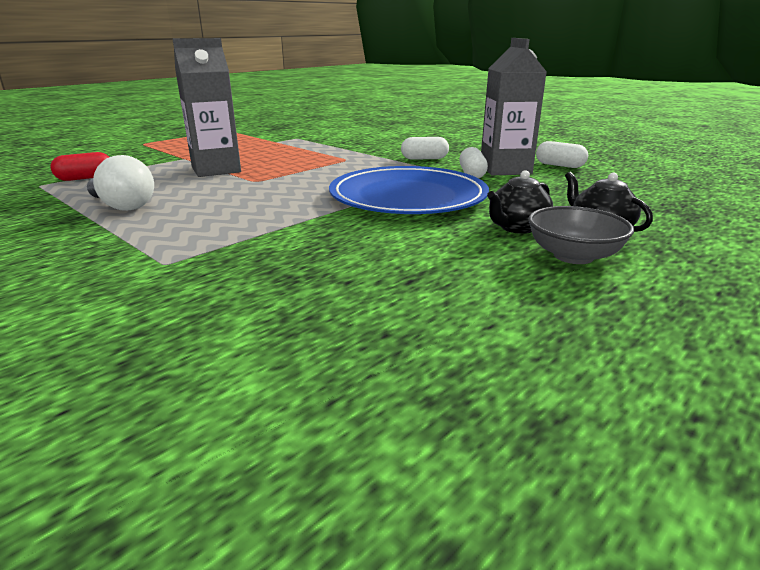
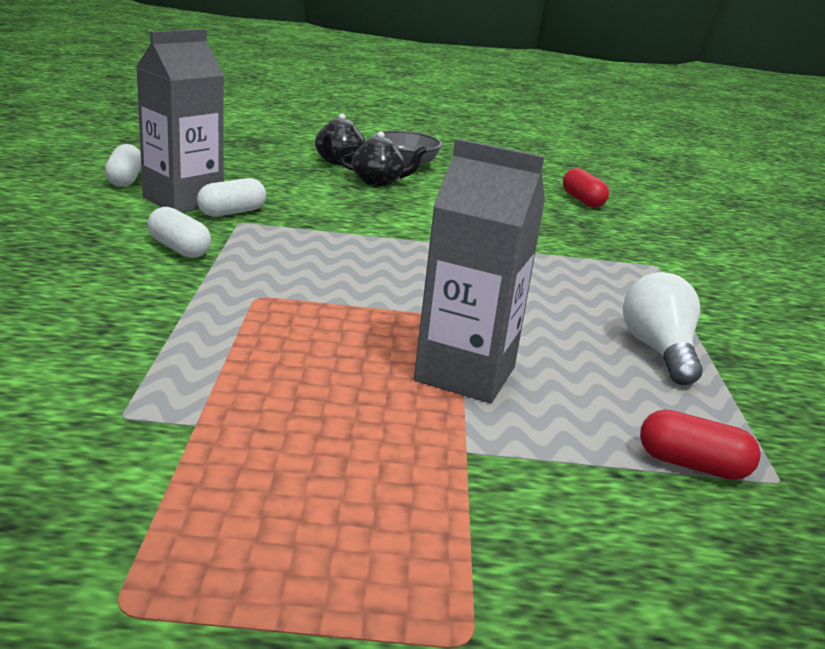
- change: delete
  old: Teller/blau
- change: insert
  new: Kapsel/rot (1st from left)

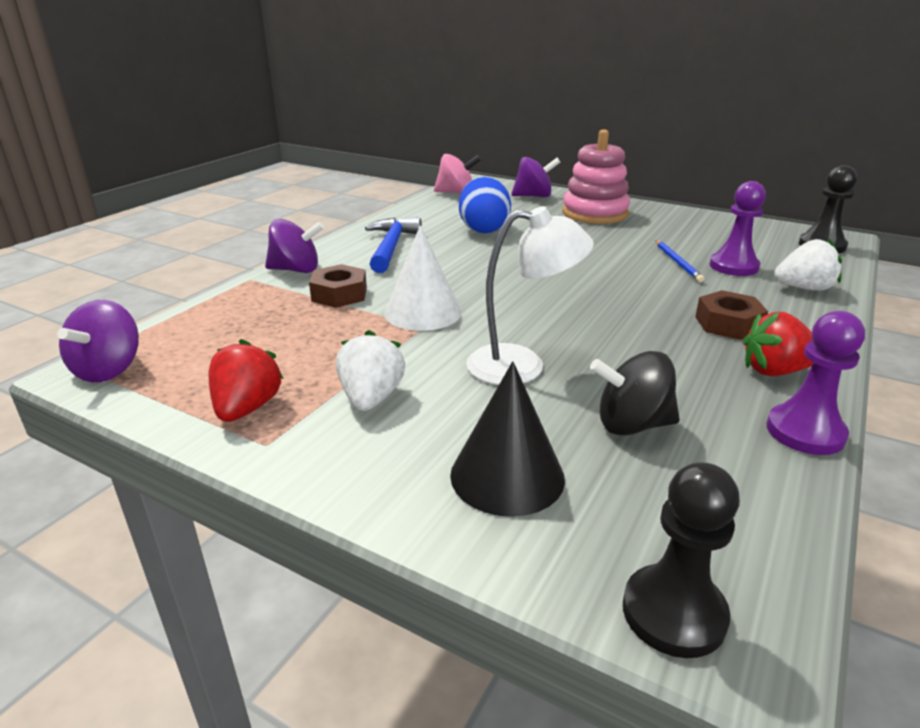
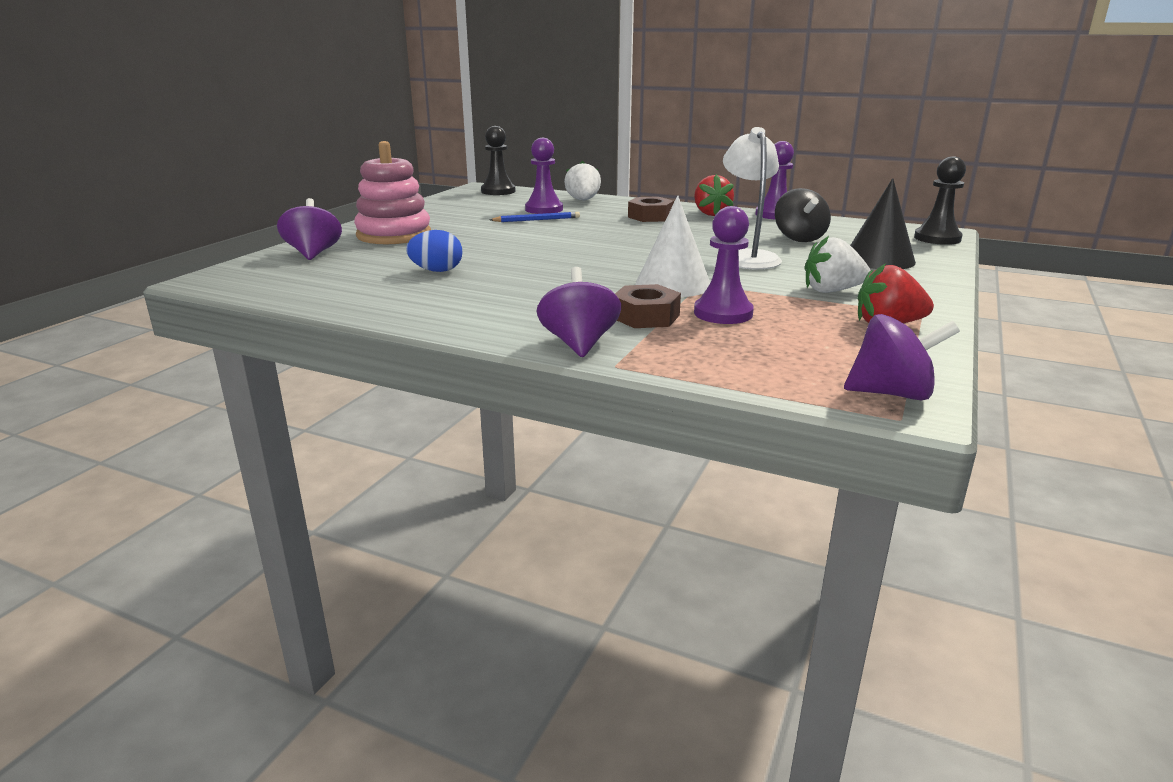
- change: delete
  old: Hammer/blau
- change: delete
  old: Kreisel/rosa
- change: resize
  old: Ei/blau
  factor: 0.65
- change: insert
  new: Bauer/lila (2nd from left)

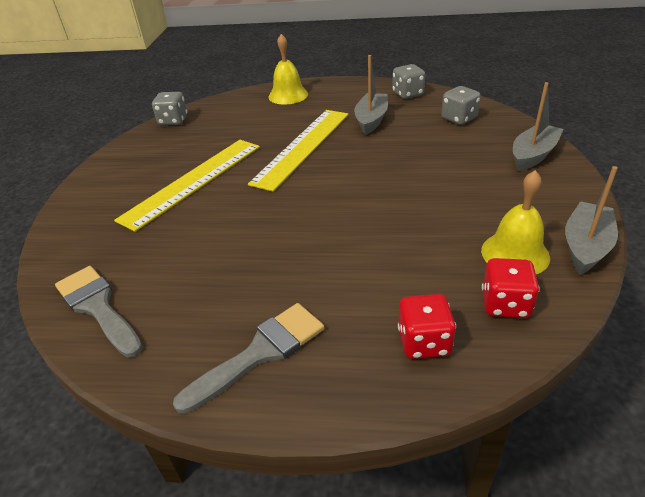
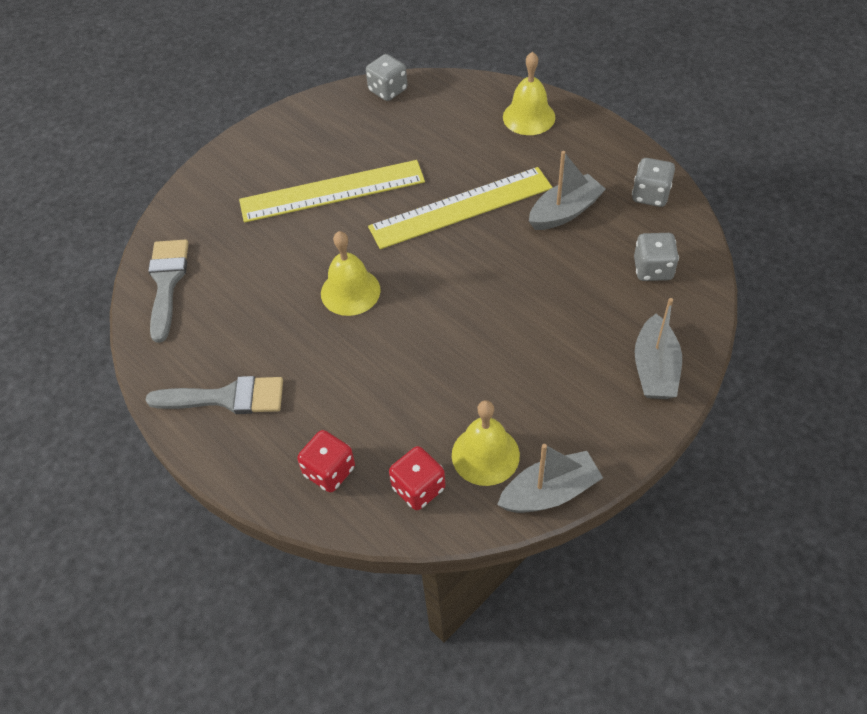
- change: rotate
  old: Boot/grau (2nd from left in the first image)
  degrees: 105
- change: insert
  new: Glocke/gelb (1st from left)

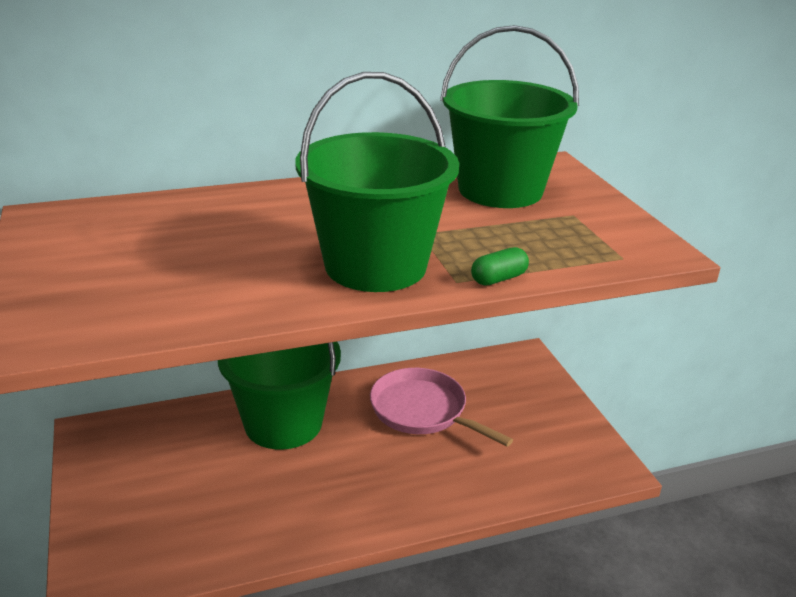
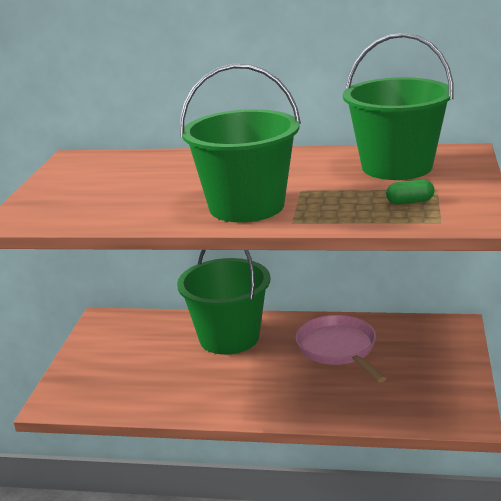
- change: move
  old: Kapsel/grün

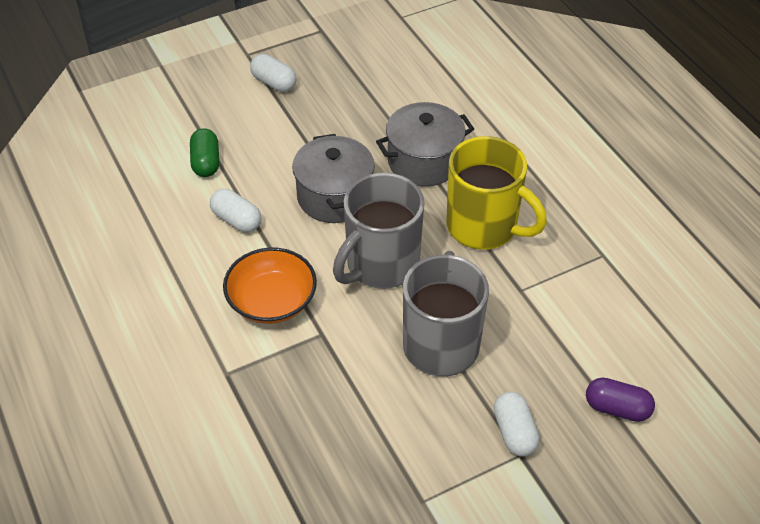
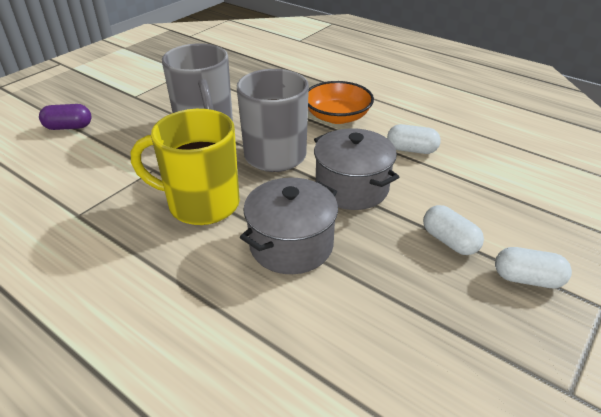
- change: delete
  old: Kapsel/grün
- change: move
  old: Kapsel/weiß (3rd from left in the first image)
  new: Kapsel/weiß (2nd from left)

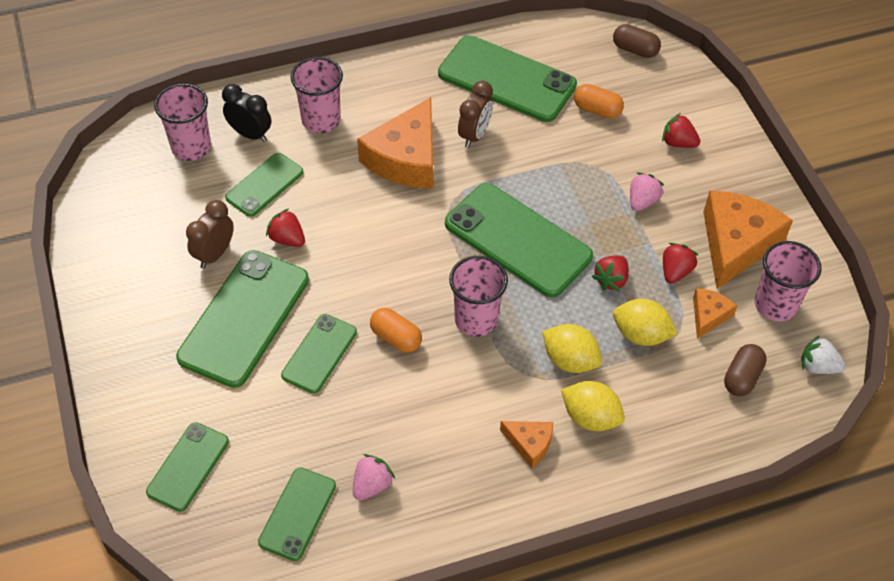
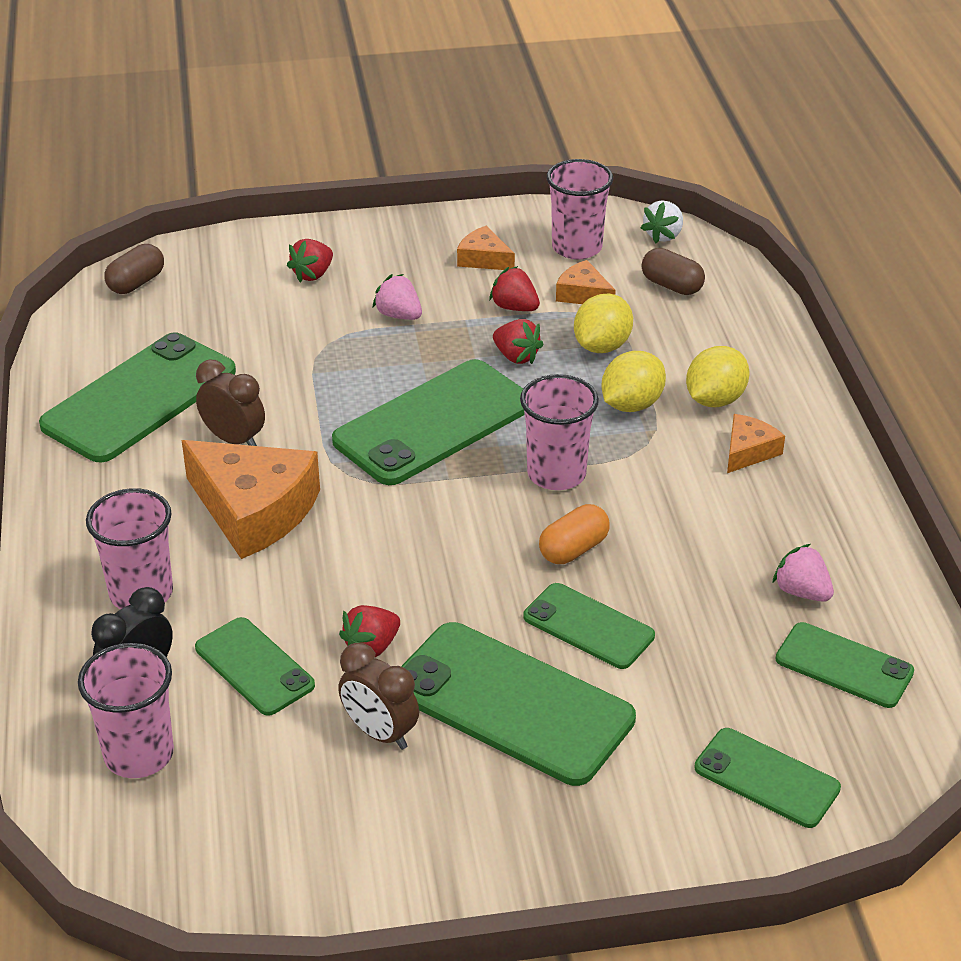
- change: delete
  old: Kapsel/orange (2nd from left)
- change: resize
  old: Käse/orange (4th from left in the first image)
  factor: 0.49

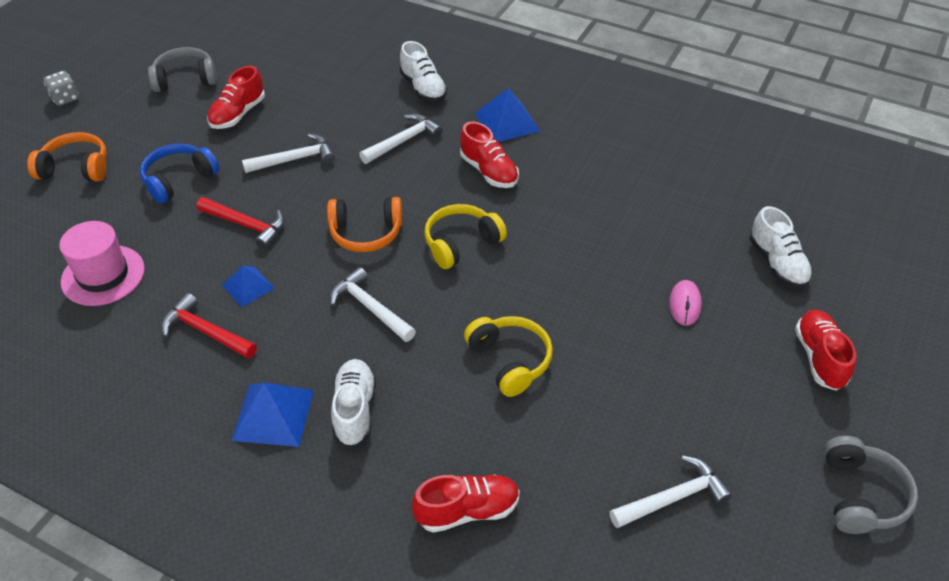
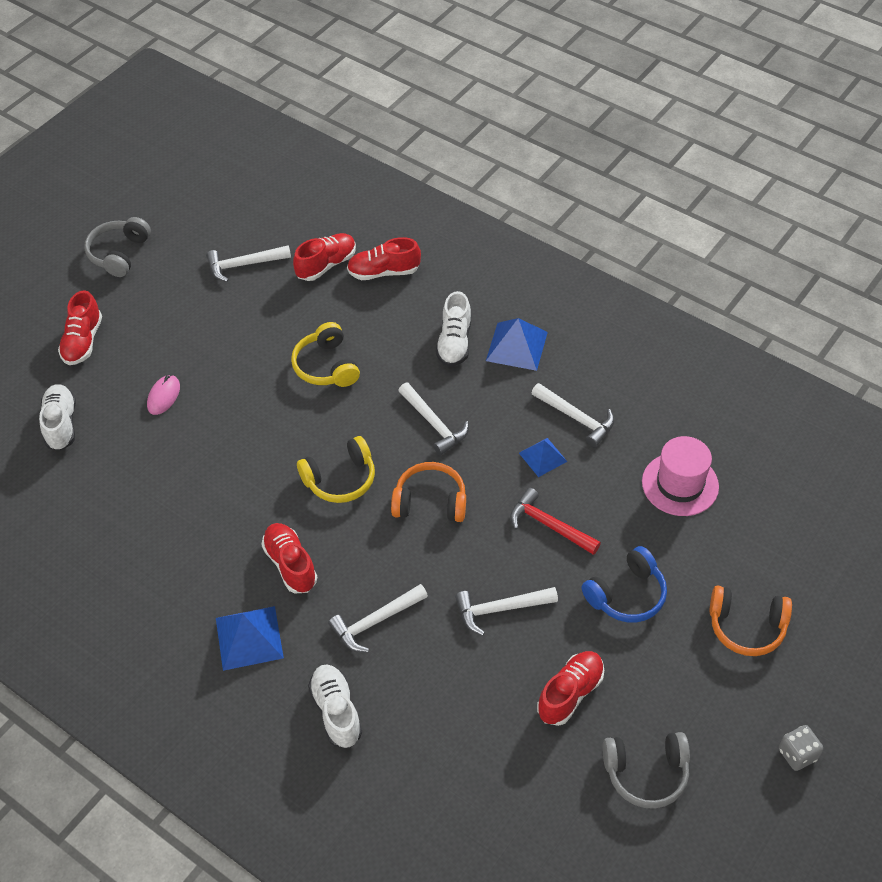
- change: recolor
  old: Hammer/rot (1st from left)
  new: Hammer/weiß (5th from left)
- change: insert
  new: Schuh/rot (3rd from left)

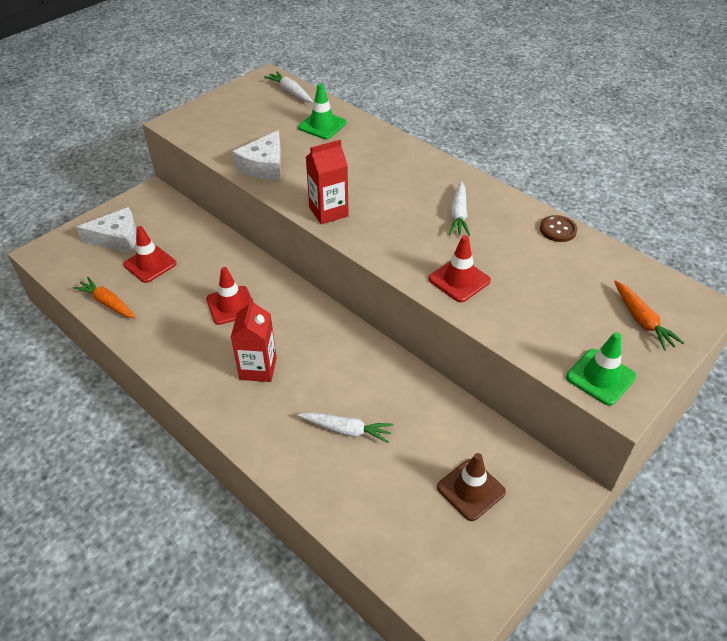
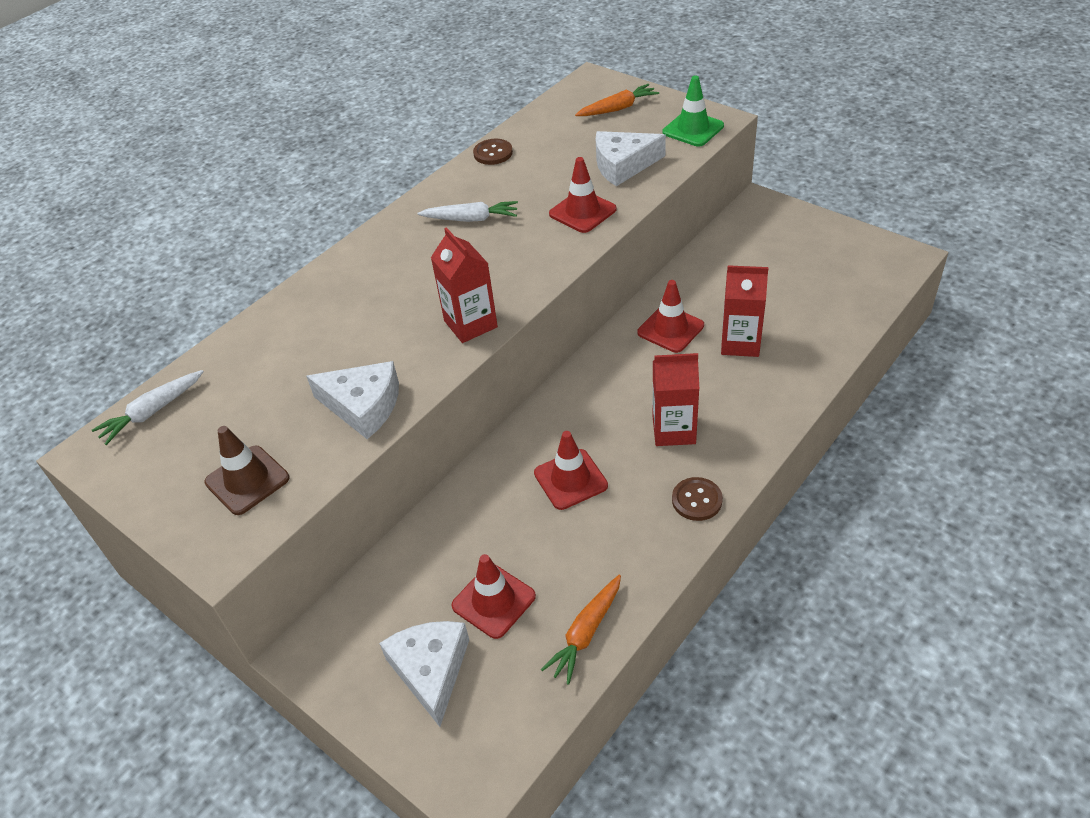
- change: delete
  old: Leitkegel/grün (1st from left)
- change: replace
  old: Karotte/weiß (2nd from left)
  new: Getränkekarton/rot (3rd from left)
- change: move
  old: Leitkegel/braun
- change: insert
  new: Käse/weiß (3rd from left)
- change: insert
  new: Leitkegel/rot (4th from left)
- change: insert
  new: Knopf/braun (2nd from left)

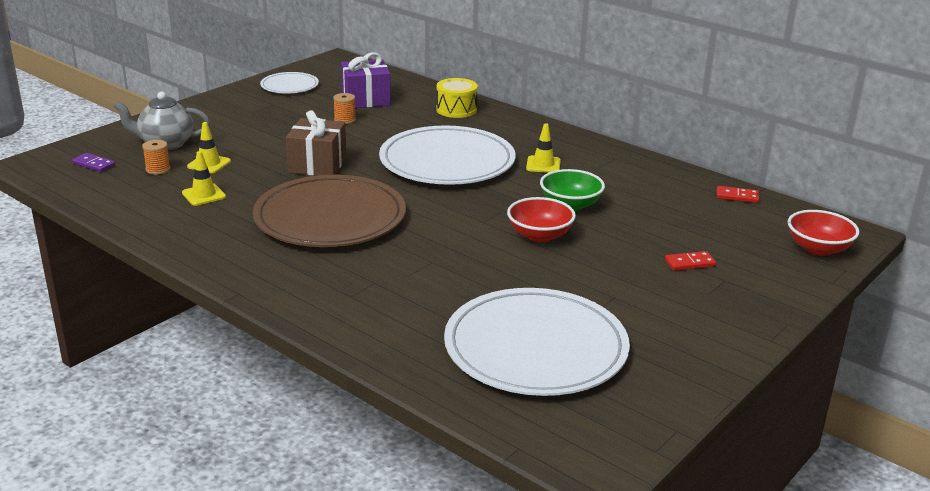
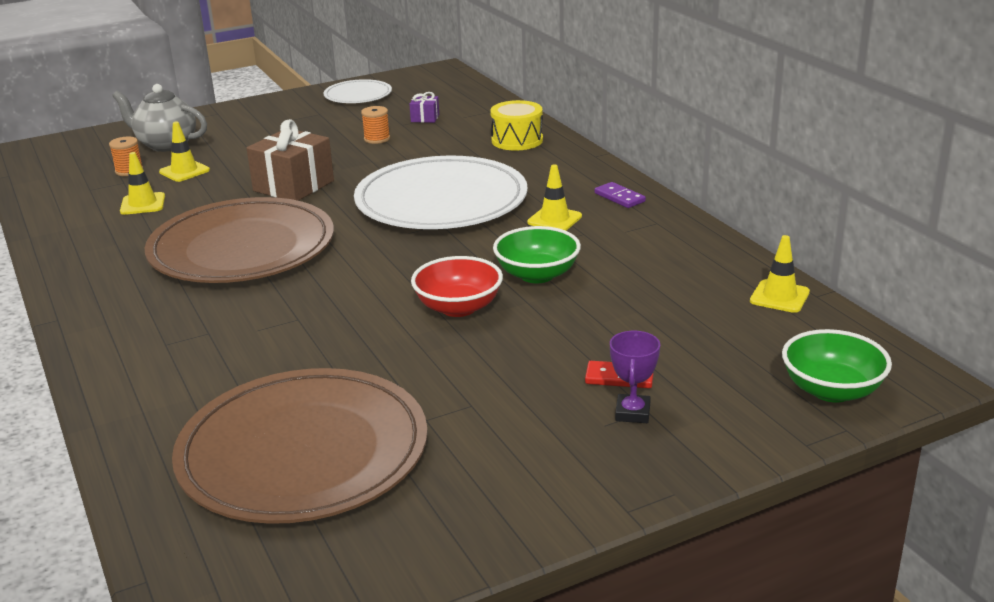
- change: move
  old: Dominostein/lila
- change: resize
  old: Geschenk/lila
  factor: 0.47
- change: recolor
  old: Teller/weiß (3rd from left)
  new: Teller/braun (2nd from left)
- change: replace
  old: Dominostein/rot (2nd from left)
  new: Leitkegel/gelb (4th from left)
- change: recolor
  old: Schüssel/rot (2nd from left)
  new: Schüssel/grün (2nd from left)
- change: insert
  new: Pokal/lila

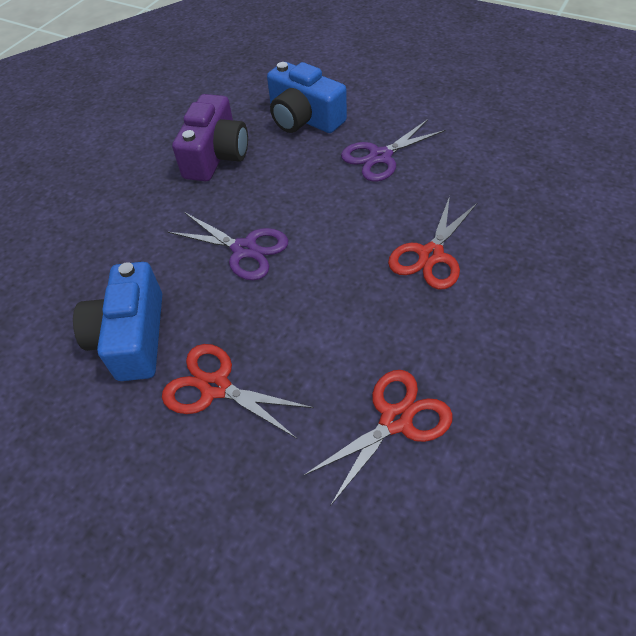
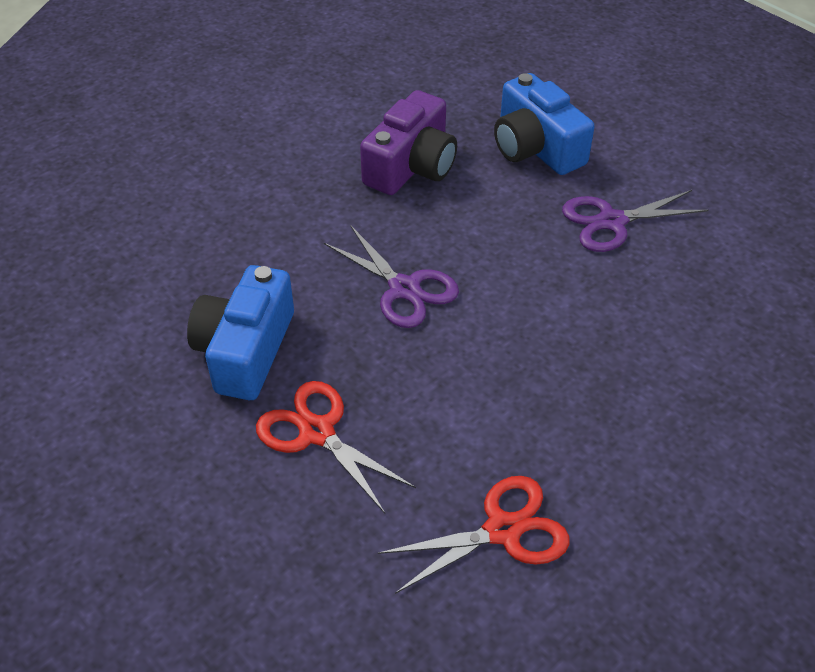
- change: delete
  old: Schere/rot (3rd from left)

